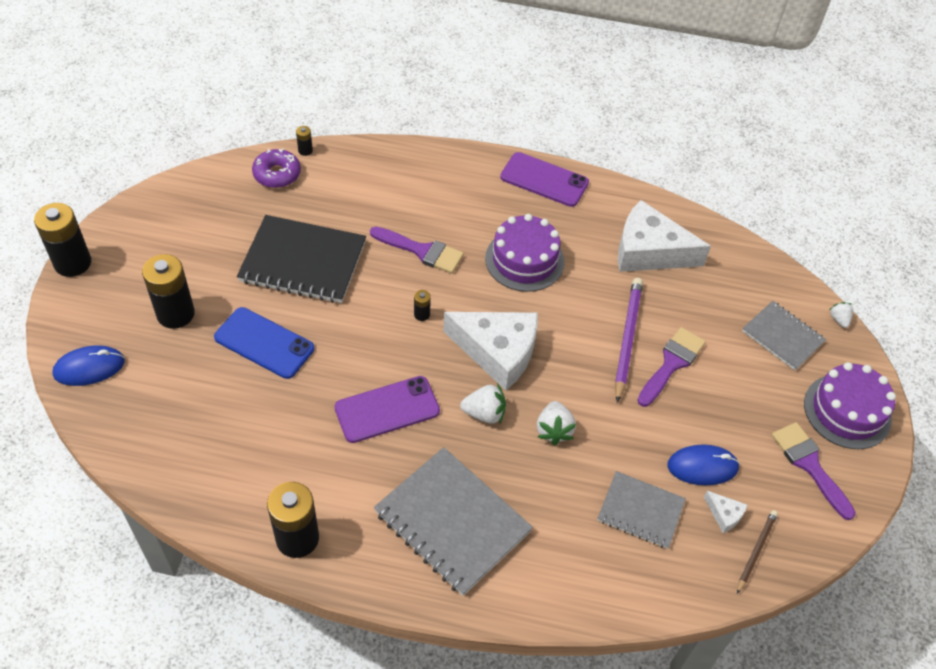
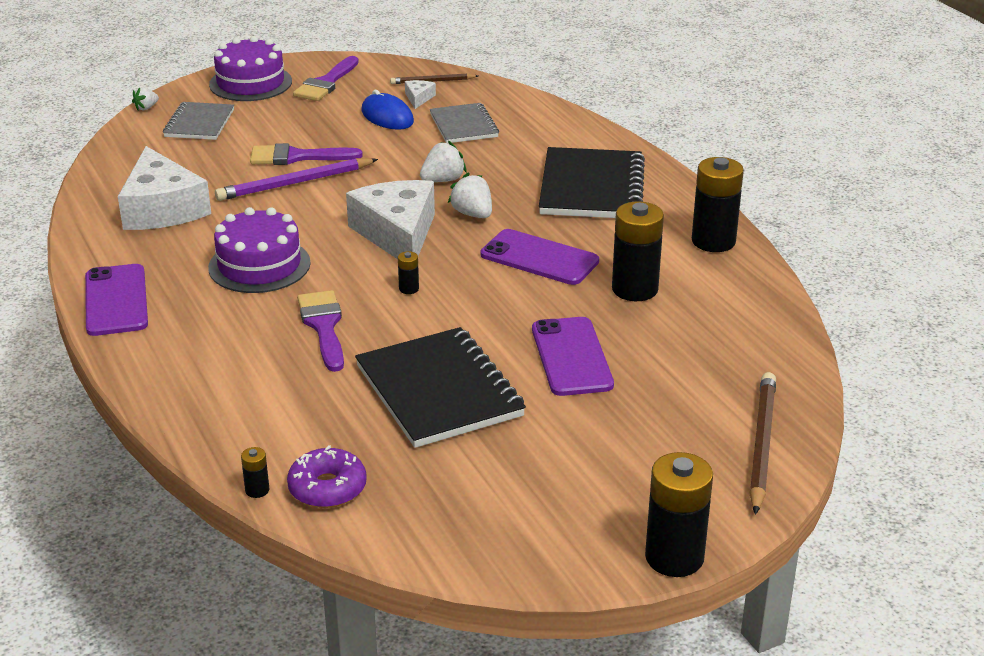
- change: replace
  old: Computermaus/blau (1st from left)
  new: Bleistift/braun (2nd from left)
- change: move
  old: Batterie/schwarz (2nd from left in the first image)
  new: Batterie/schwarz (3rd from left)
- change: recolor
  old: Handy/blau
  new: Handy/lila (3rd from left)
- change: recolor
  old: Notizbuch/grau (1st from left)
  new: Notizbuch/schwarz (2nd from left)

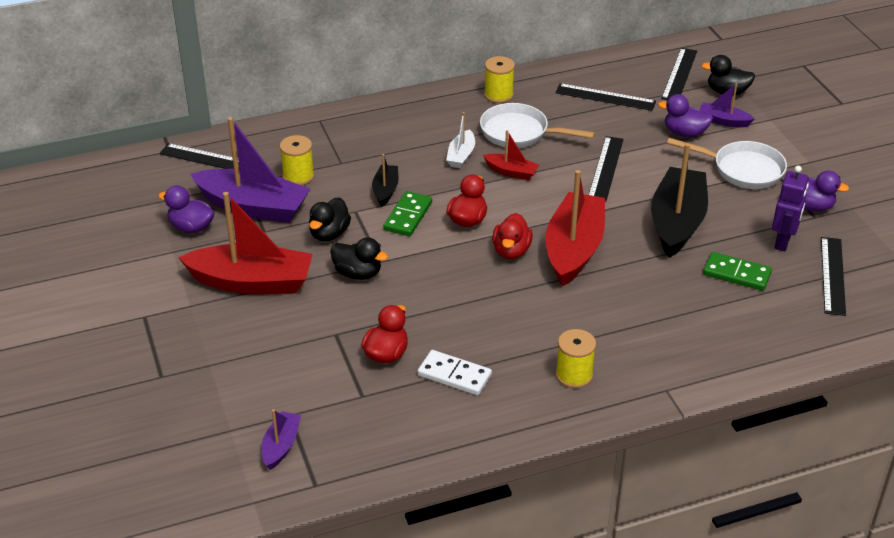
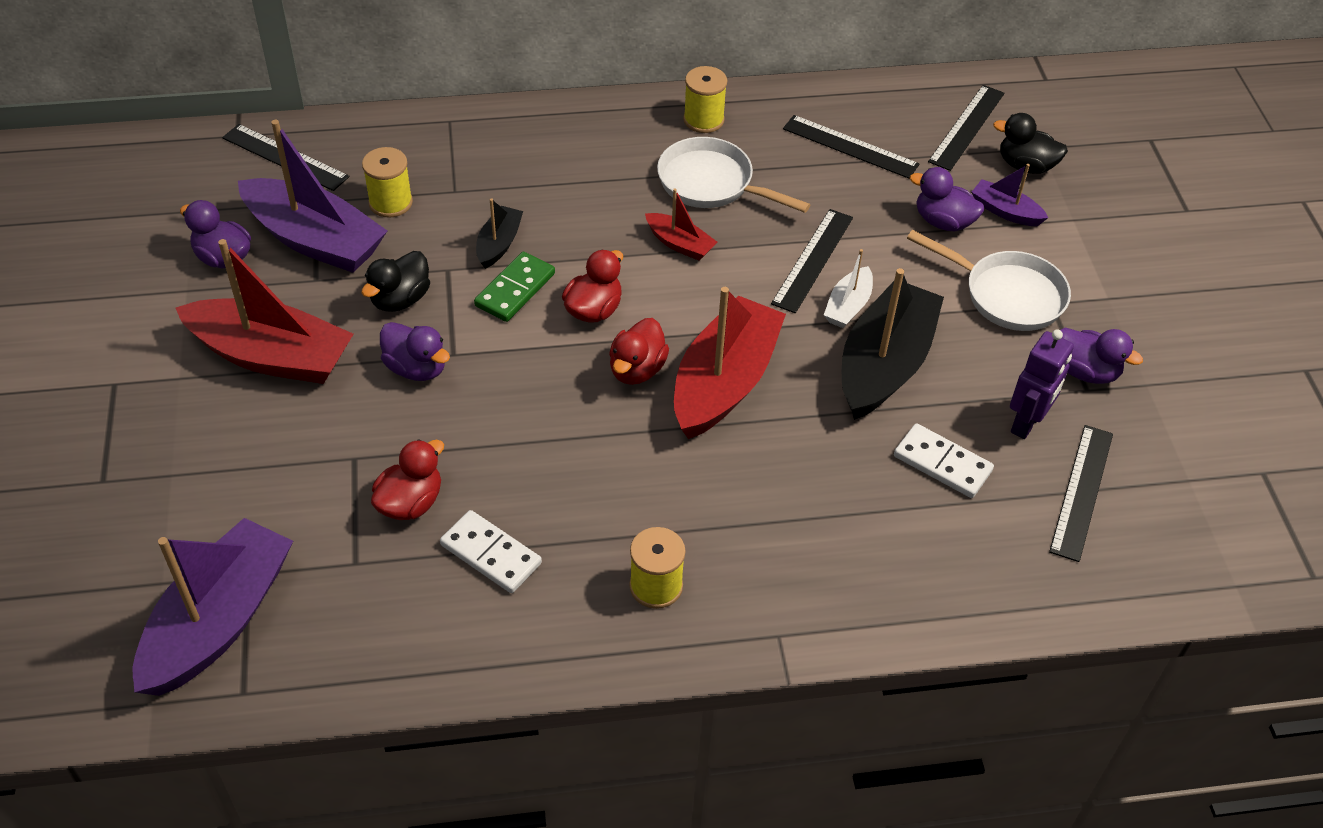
- change: resize
  old: Boot/lila (2nd from left in the first image)
  factor: 2.08
- change: recolor
  old: Ente/schwarz (2nd from left)
  new: Ente/lila (2nd from left)
- change: move
  old: Boot/weiß
- change: recolor
  old: Dominostein/grün (2nd from left)
  new: Dominostein/weiß (2nd from left)

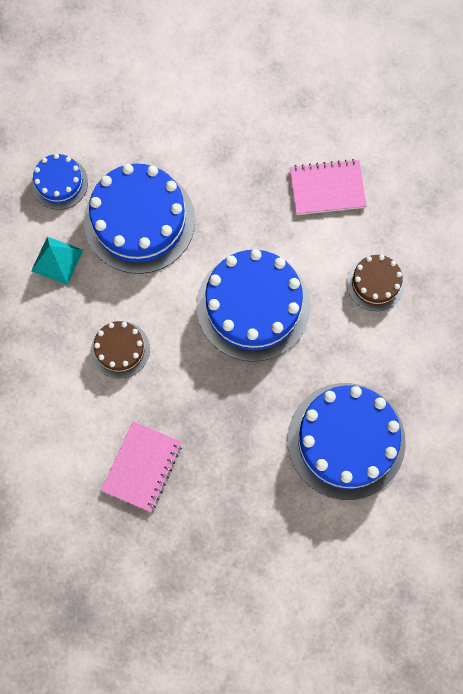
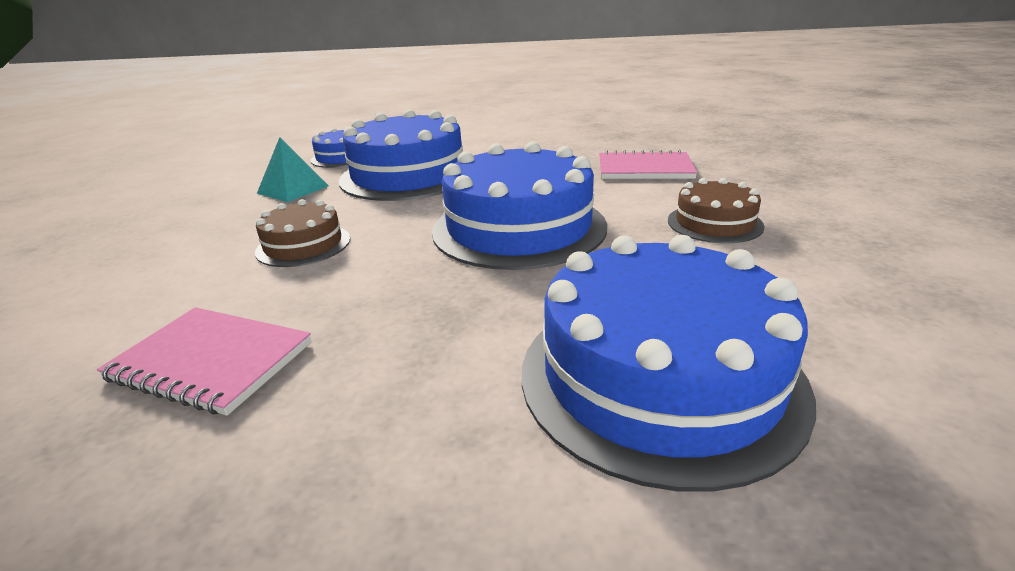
- change: rotate
  old: Notizbuch/rosa (1st from left)
  degrees: 75

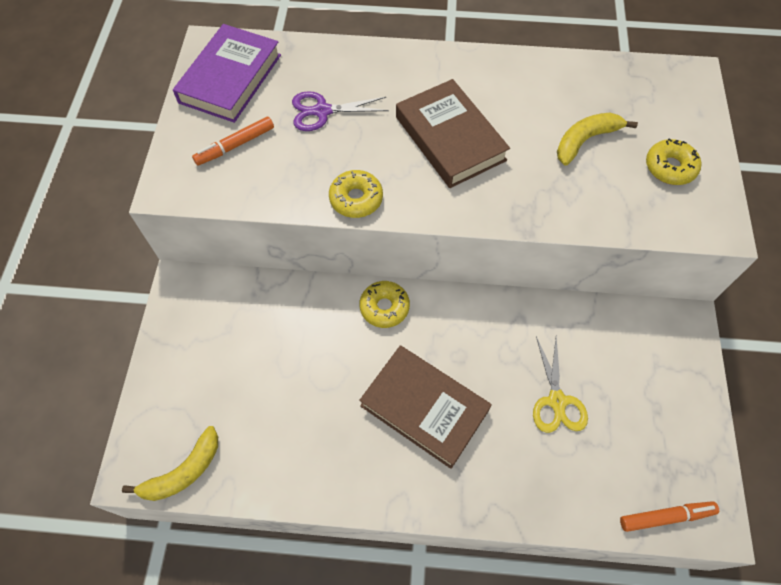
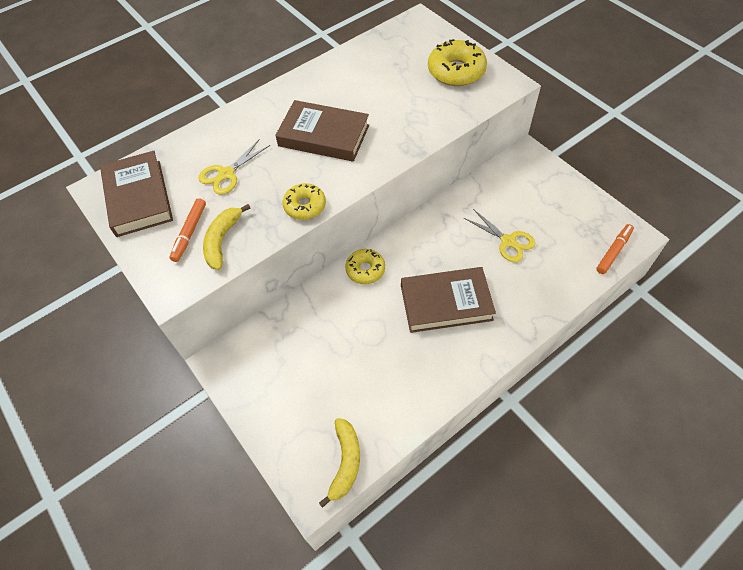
- change: recolor
  old: Buch/lila
  new: Buch/braun (1st from left)
- change: recolor
  old: Schere/lila
  new: Schere/gelb (1st from left)
- change: move
  old: Banane/gelb (2nd from left in the first image)
  new: Banane/gelb (1st from left)
- change: resize
  old: Donut/gelb (3rd from left)
  factor: 1.59

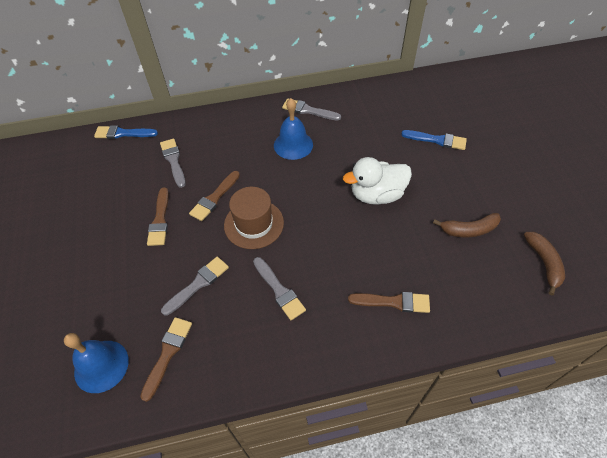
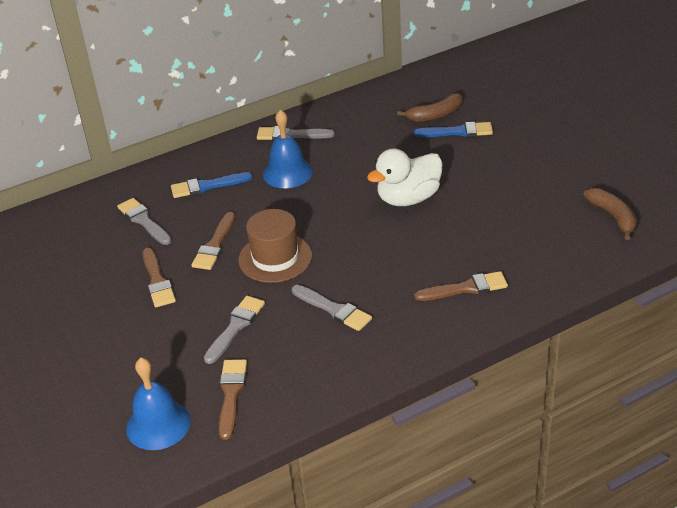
- change: move
  old: Pinsel/blau (1st from left)
- change: move
  old: Banane/braun (1st from left)

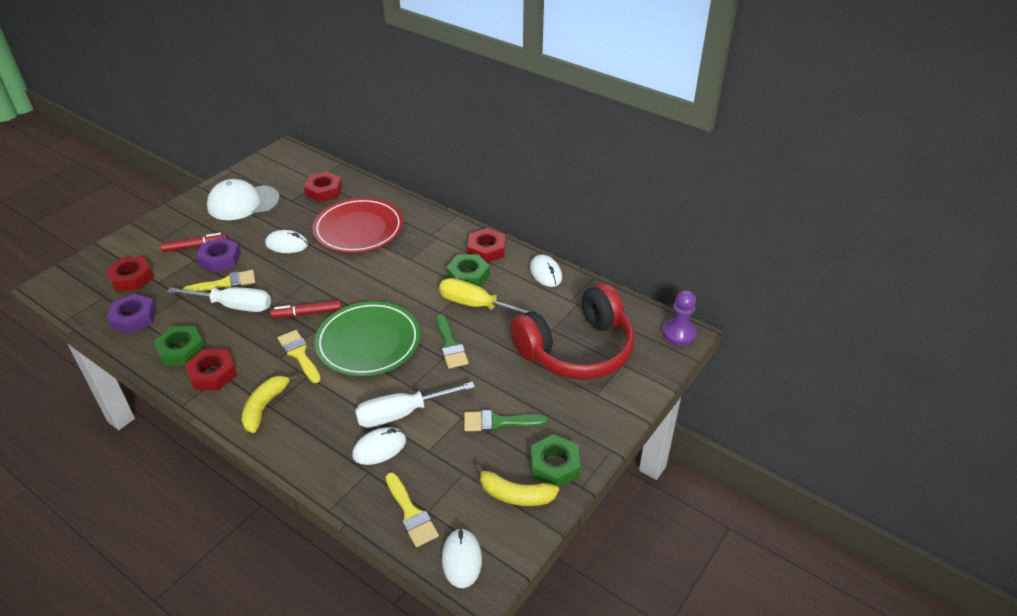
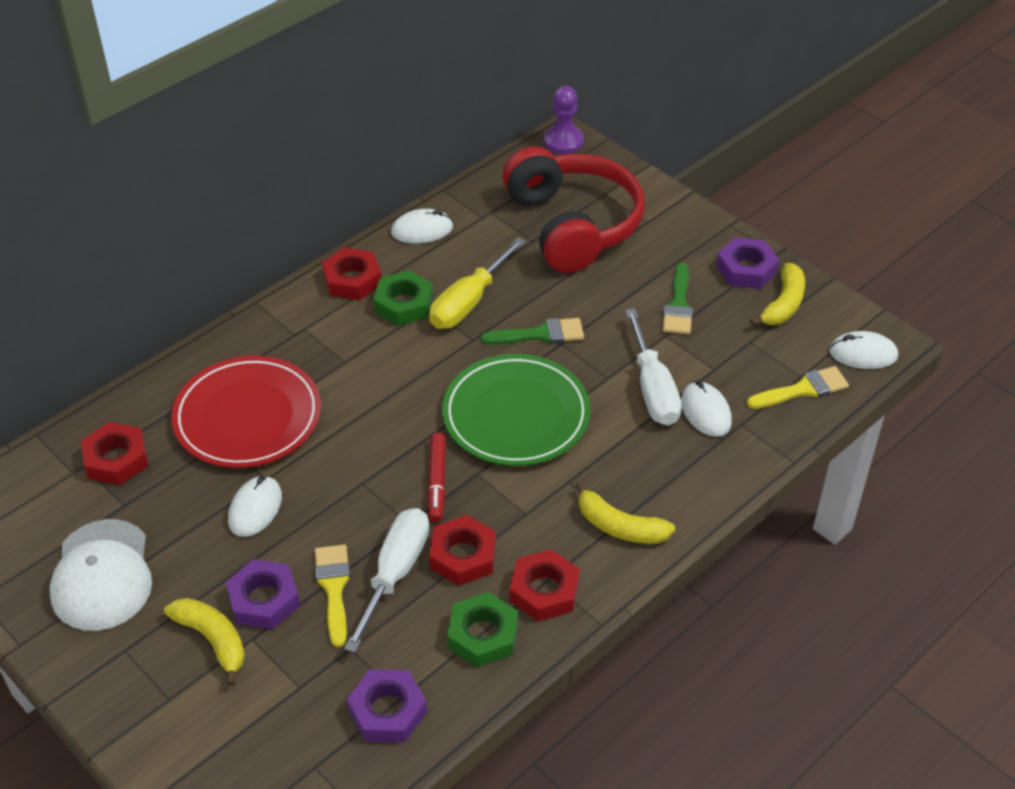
- change: move
  old: Sechskantmutter/rot (1st from left in the first image)
  new: Sechskantmutter/rot (3rd from left)
- change: replace
  old: Filzstift/rot (1st from left)
  new: Banane/gelb (1st from left)
- change: delete
  old: Pinsel/gelb (2nd from left)
- change: recolor
  old: Sechskantmutter/grün (3rd from left)
  new: Sechskantmutter/lila (3rd from left)

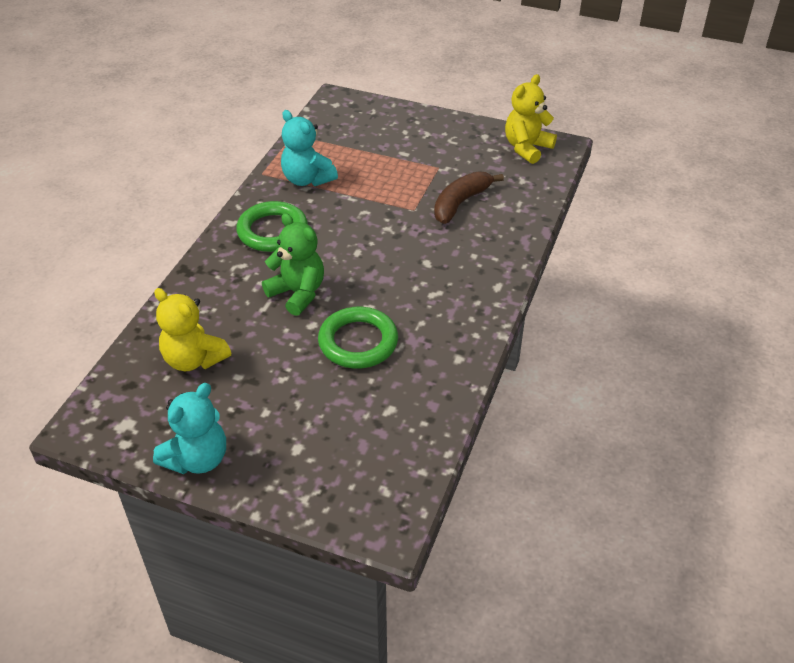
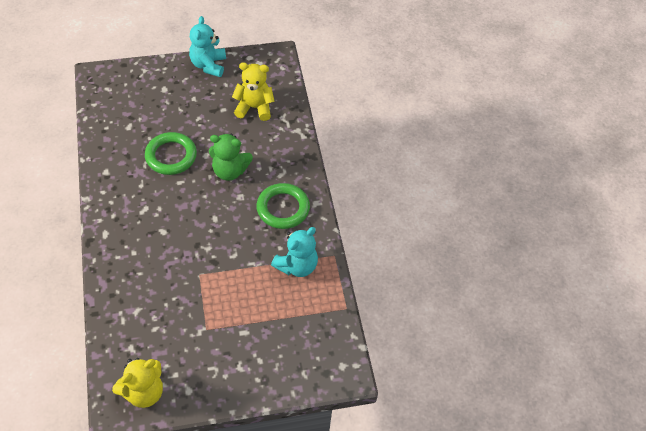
- change: rotate
  old: Teddybär/türkis (2nd from left)
  degrees: 120
- change: delete
  old: Banane/braun
- change: rotate
  old: Teddybär/gelb (2nd from left in the first image)
  degrees: 45

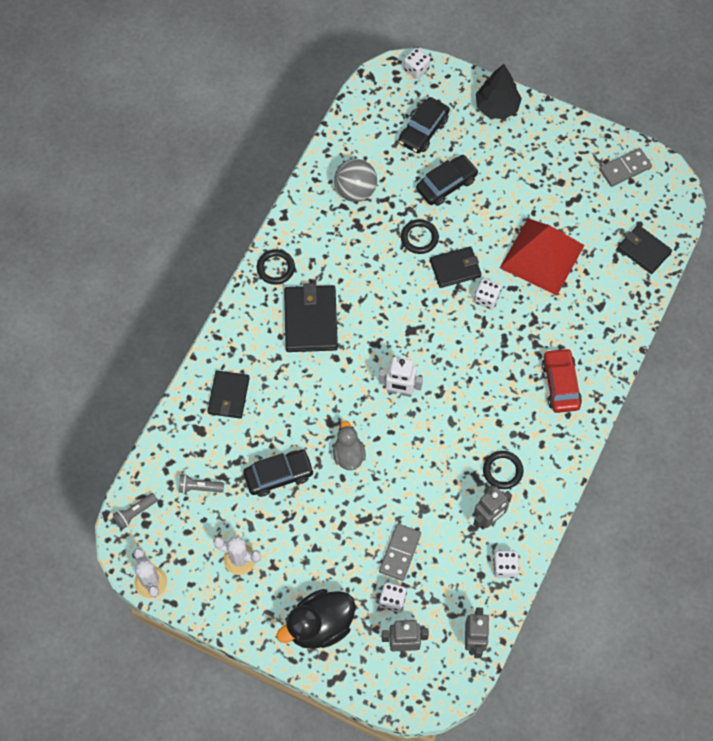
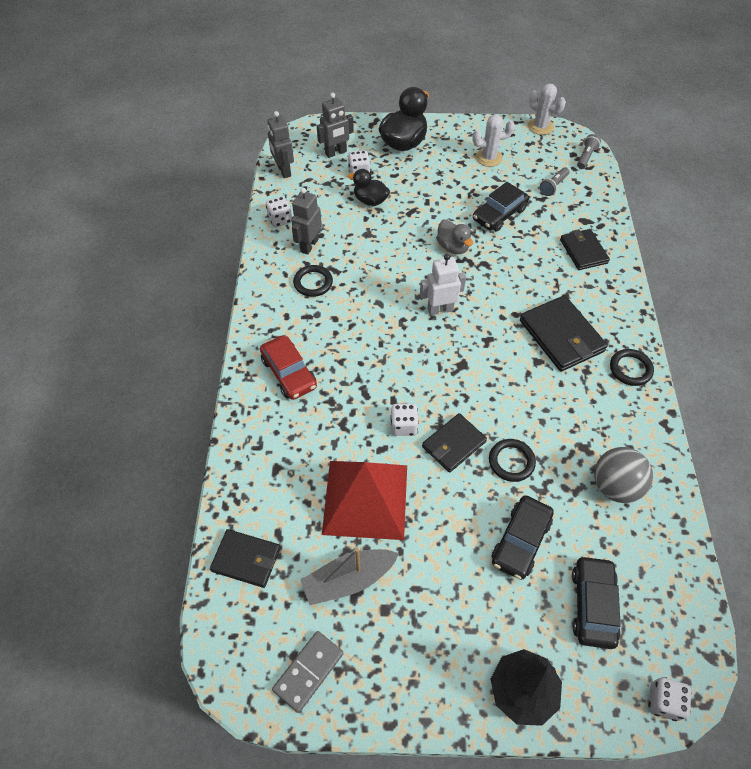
- change: rotate
  old: Taschenlampe/grau (2nd from left in the first image)
  degrees: 150
- change: replace
  old: Dominostein/grau (1st from left)
  new: Ente/schwarz (1st from left)
- change: insert
  new: Boot/grau

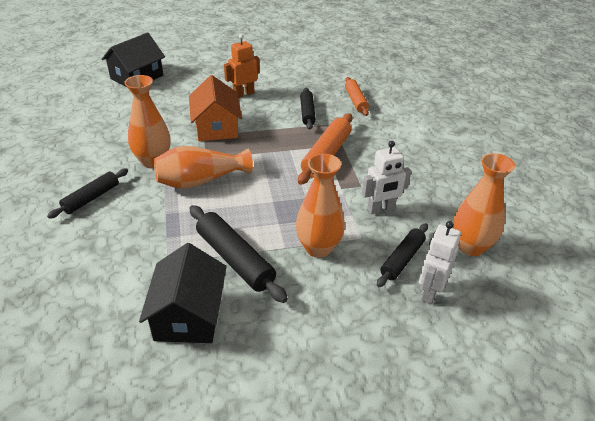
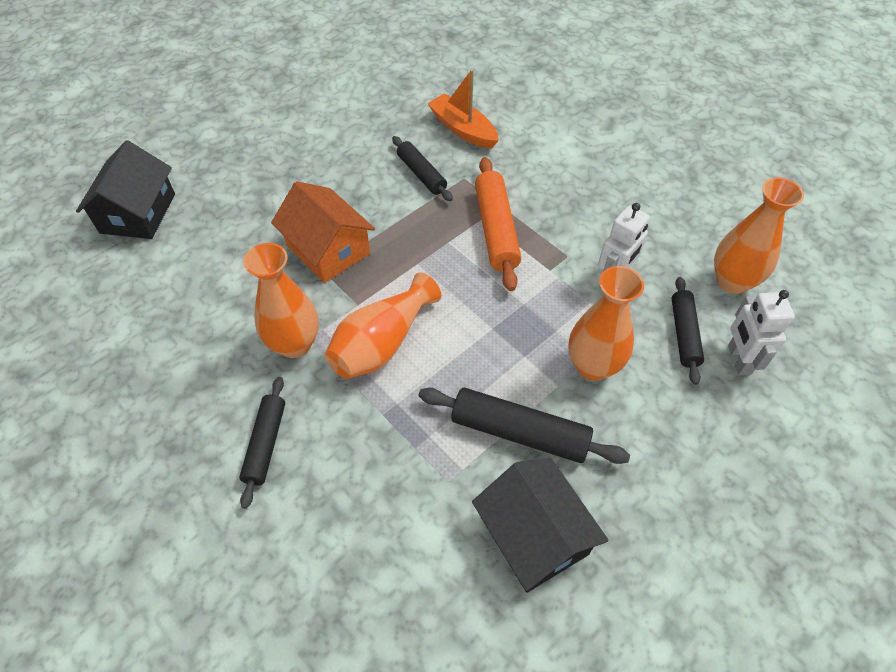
- change: delete
  old: Roboter/orange
- change: replace
  old: Nudelholz/orange (2nd from left)
  new: Boot/orange

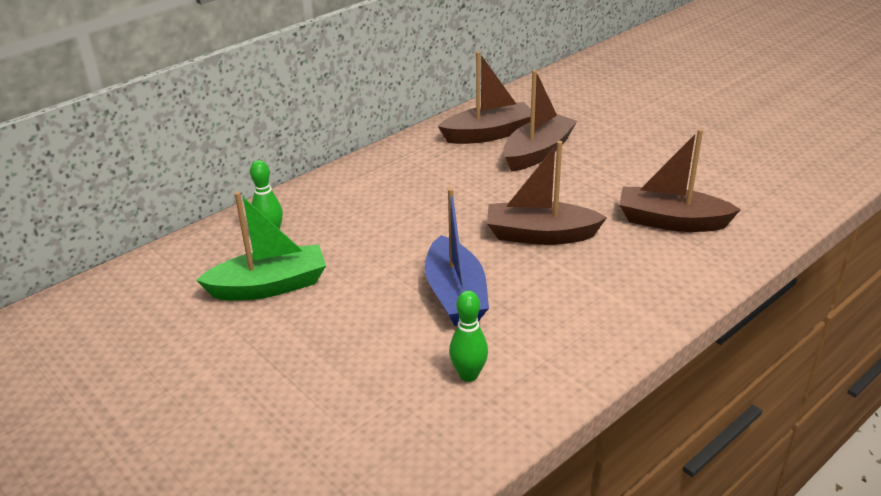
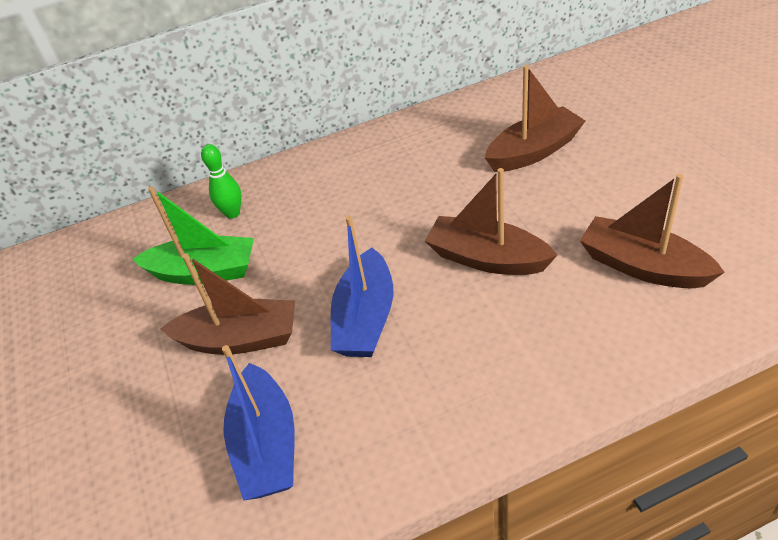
- change: move
  old: Boot/braun (1st from left)
- change: delete
  old: Bowlingkegel/grün (2nd from left)
- change: insert
  new: Boot/blau (1st from left)

